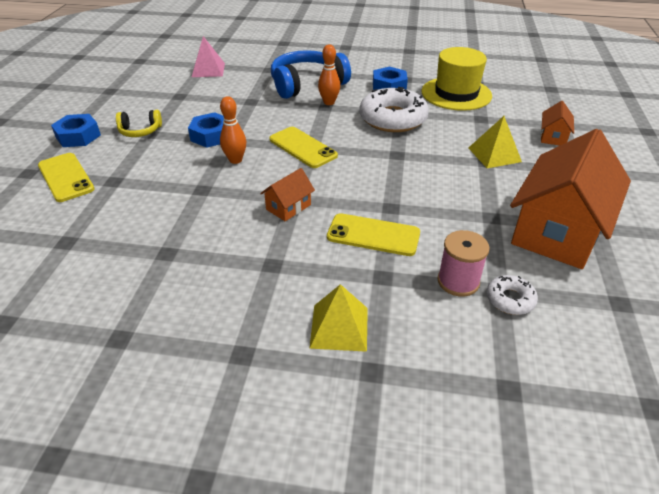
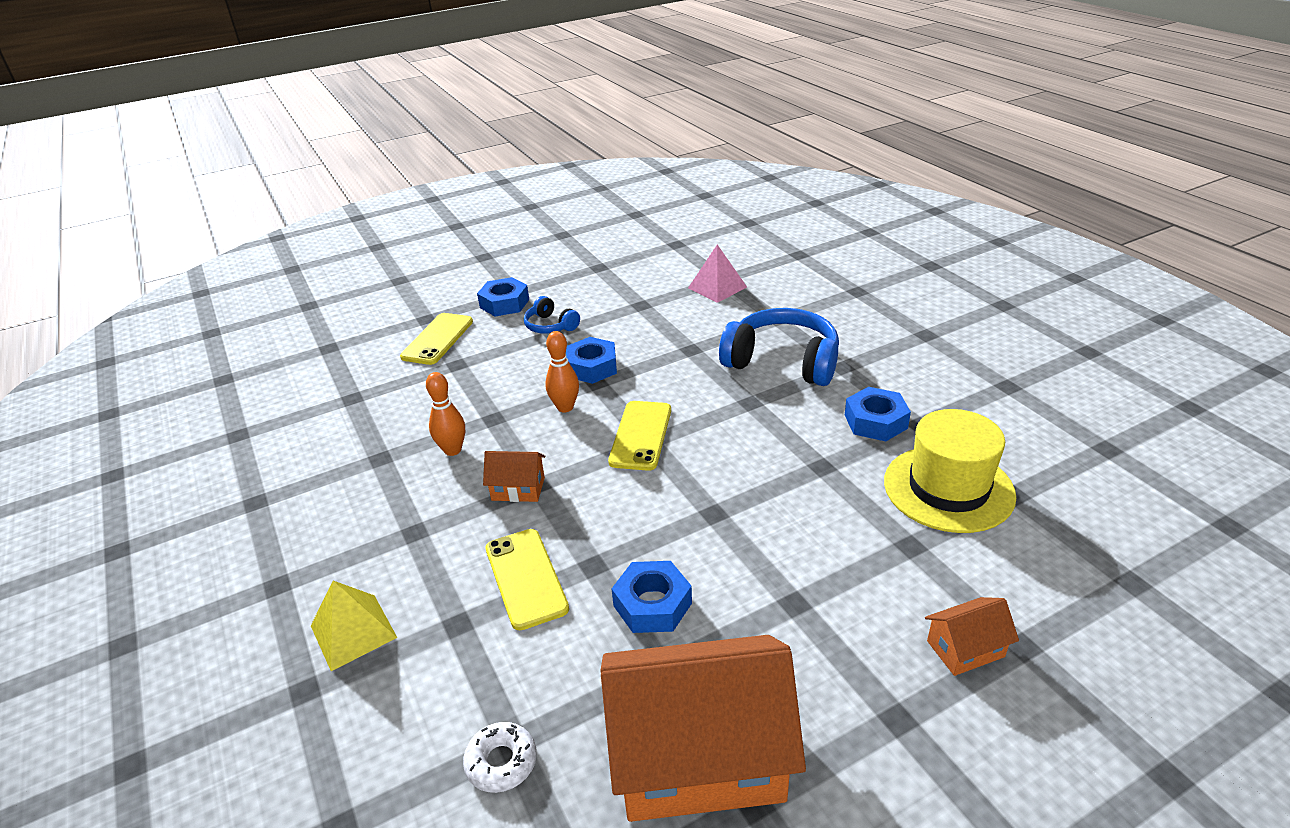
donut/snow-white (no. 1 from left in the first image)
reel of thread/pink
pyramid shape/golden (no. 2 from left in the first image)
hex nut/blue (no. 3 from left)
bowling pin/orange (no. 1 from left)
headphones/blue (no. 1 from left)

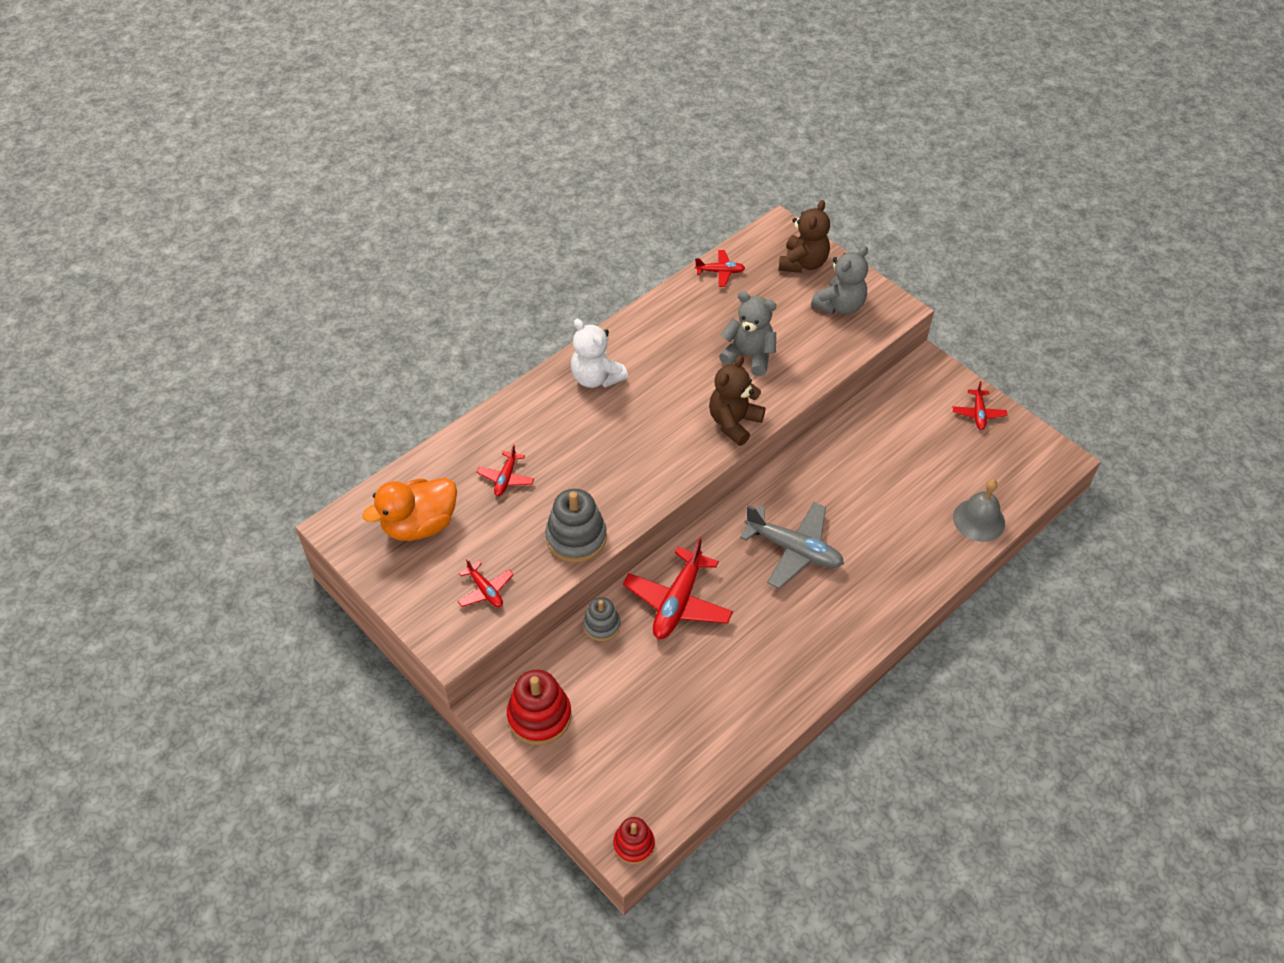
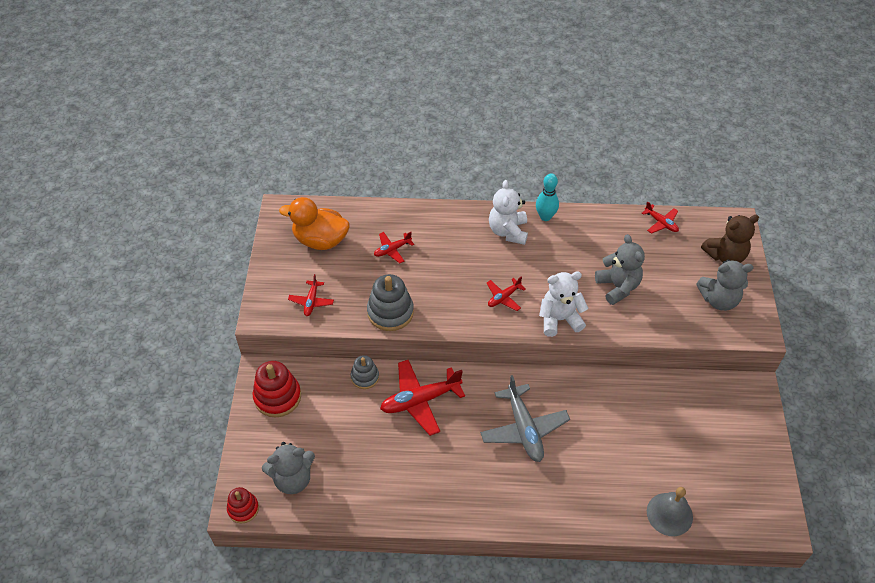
teddy bear/ash-grey (no. 1 from left)
bowling pin/aqua
plane/red (no. 4 from left)
teddy bear/snow-white (no. 2 from left)

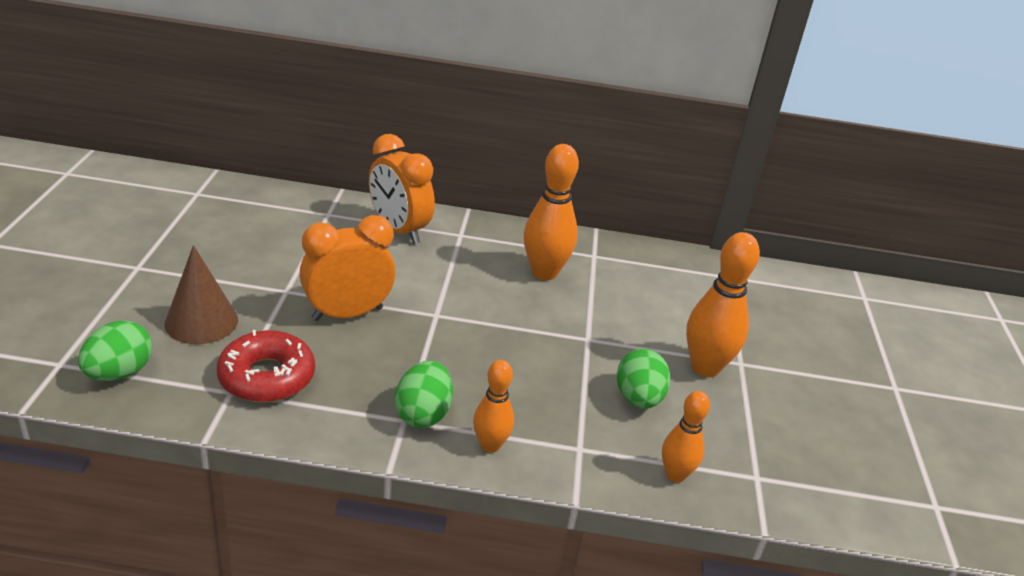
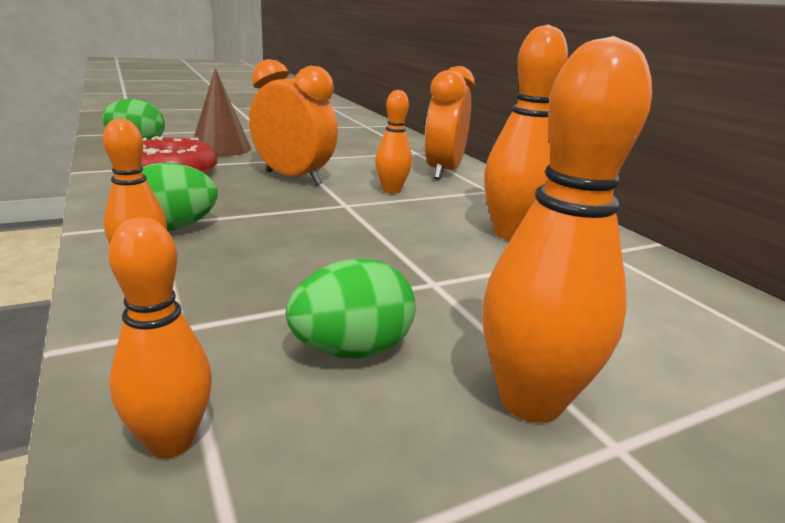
bowling pin/orange (no. 3 from left)

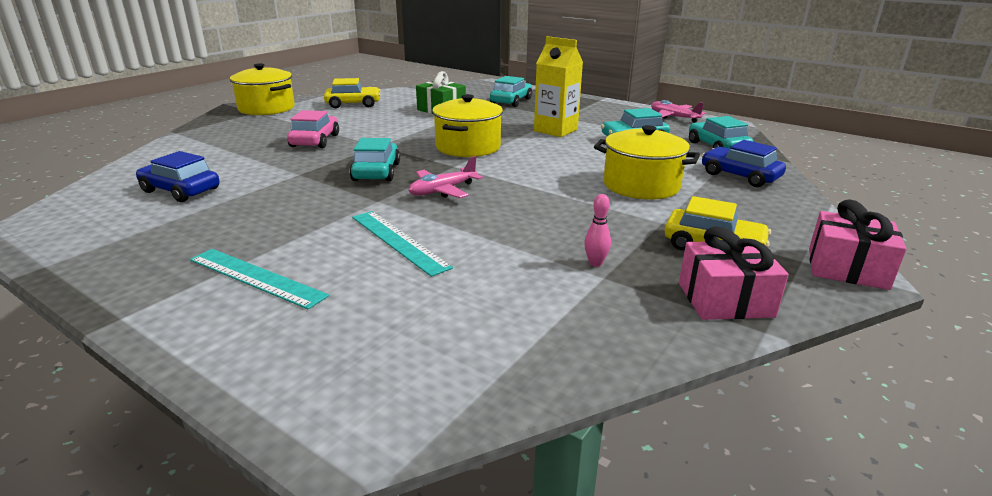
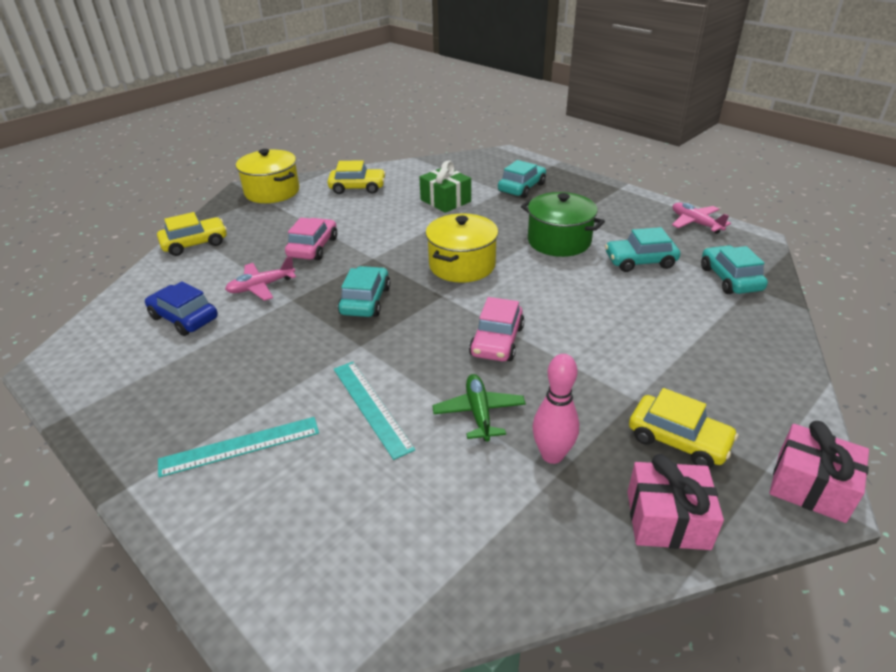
pot/golden (no. 3 from left in the first image)
automobile/blue (no. 2 from left in the first image)
automobile/golden (no. 1 from left)
plane/green
automobile/pink (no. 2 from left)
plane/pink (no. 1 from left)
pot/green
measuring stick/aqua (no. 1 from left)
bowling pin/pink

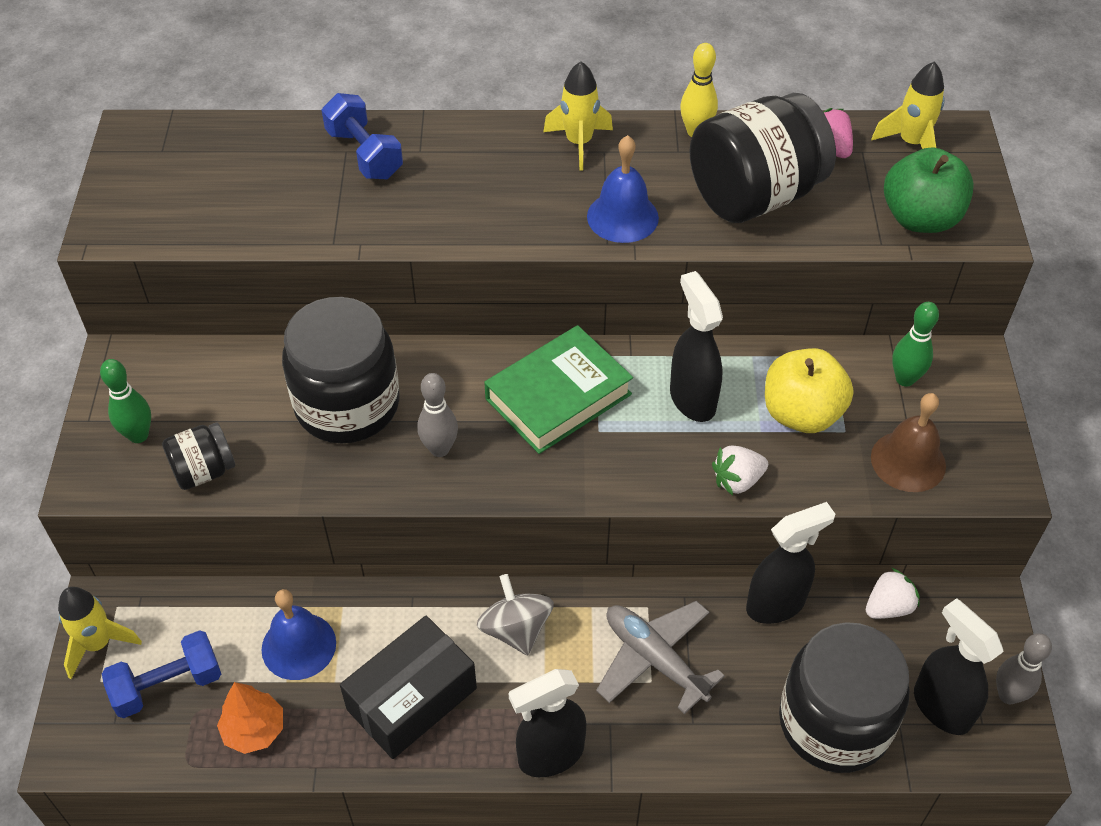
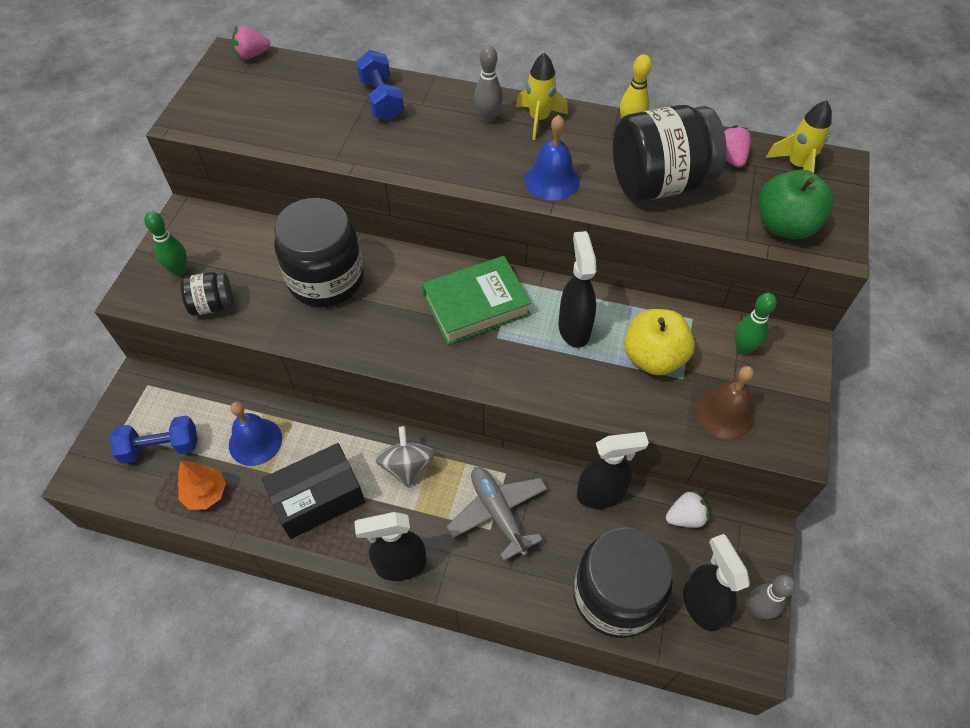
rocket/golden (no. 1 from left in the first image)
berry/snow-white (no. 1 from left in the first image)
berry/pink (no. 1 from left)
bowling pin/ash-grey (no. 1 from left)

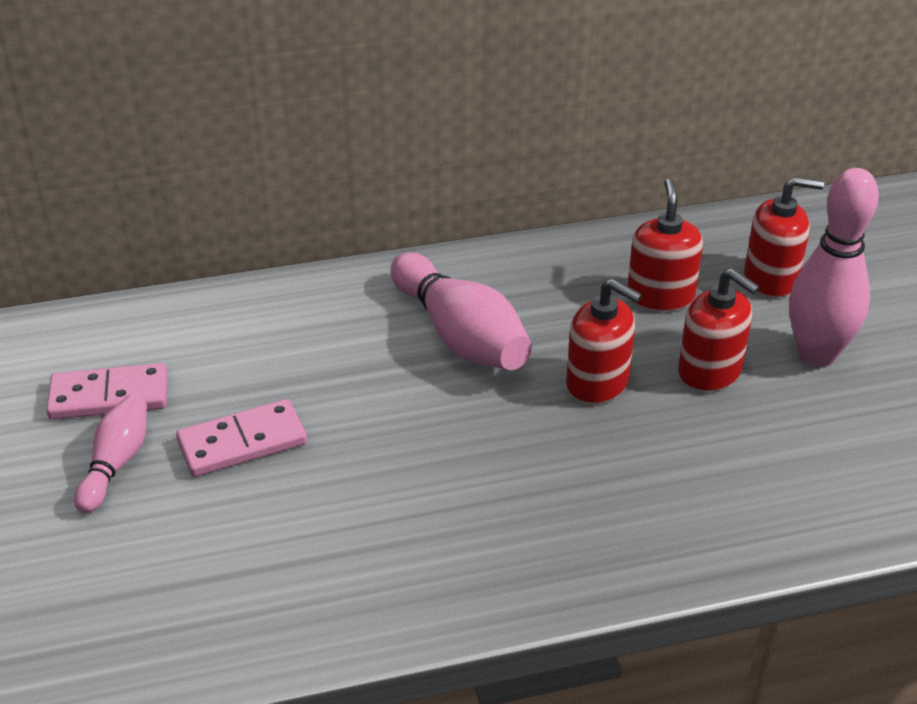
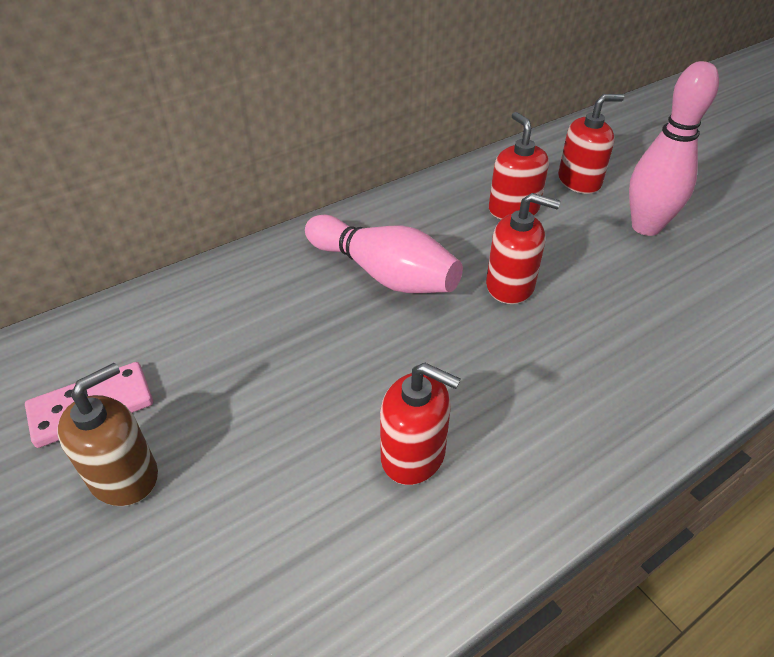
domino/pink (no. 2 from left in the first image)
soap dispenser/red (no. 1 from left)
soap dispenser/brown

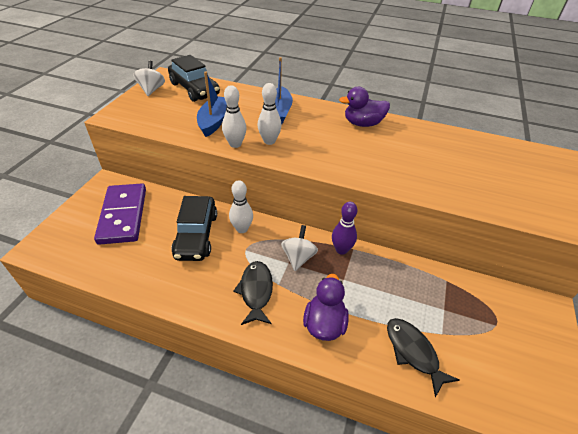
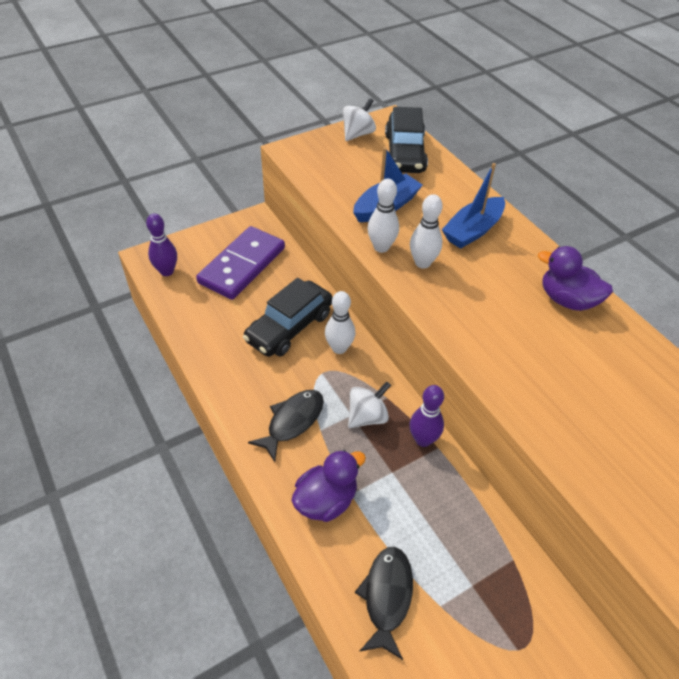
bowling pin/royal purple (no. 1 from left)

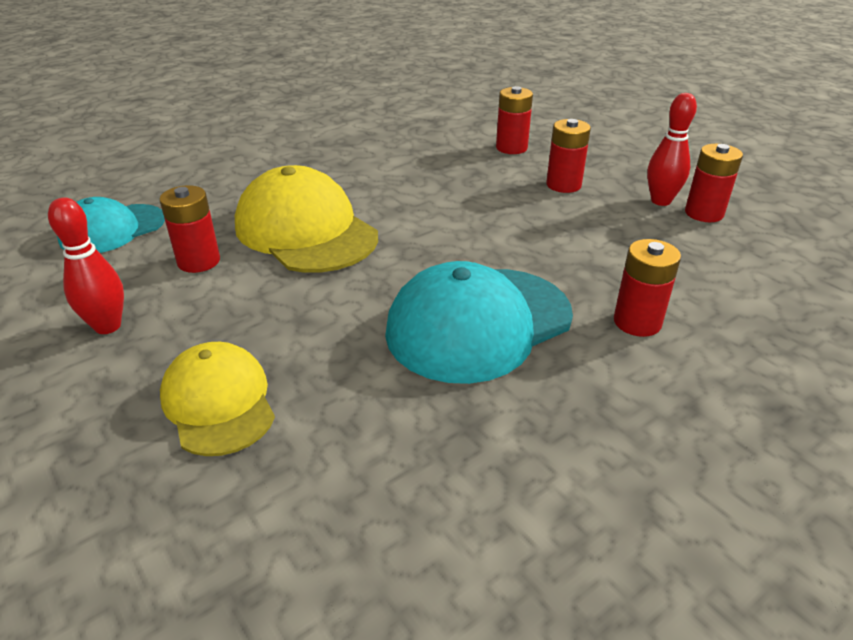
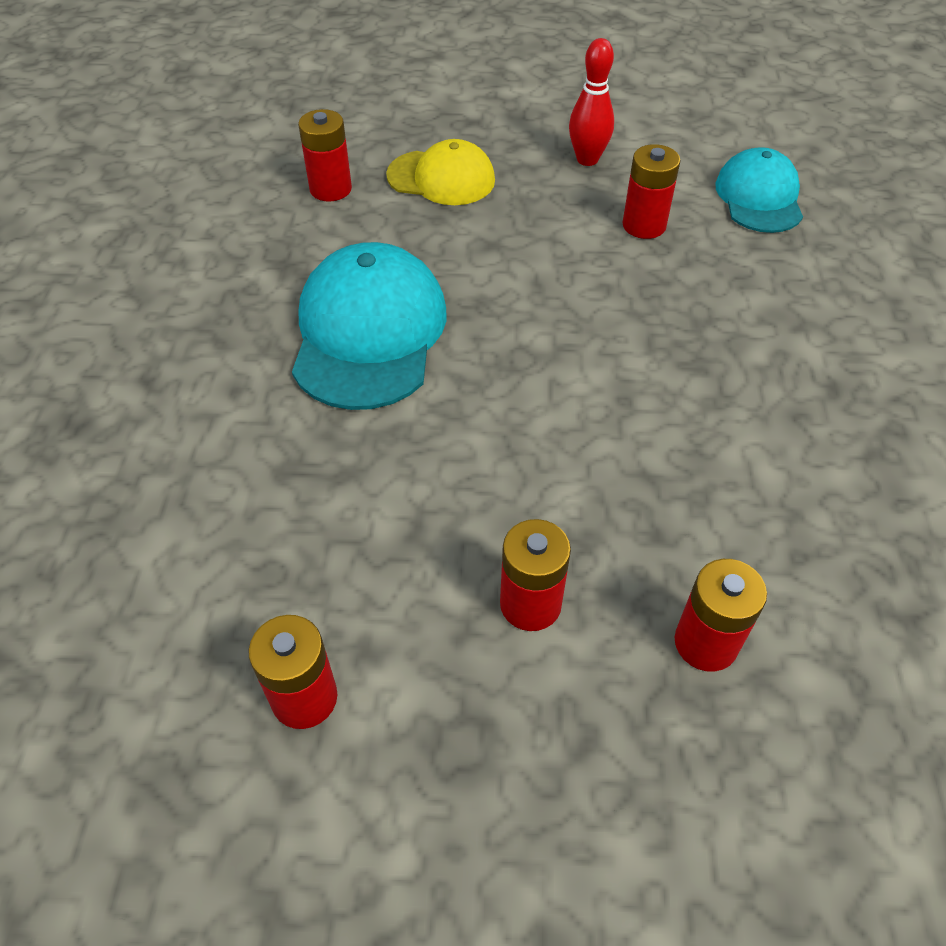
peaked cap/golden (no. 2 from left in the first image)
bowling pin/red (no. 2 from left in the first image)
power cell/red (no. 2 from left)

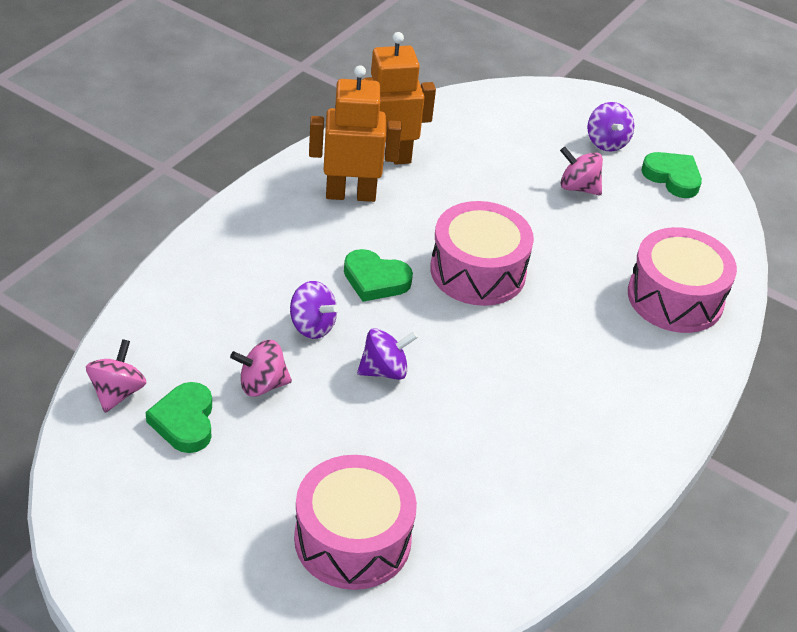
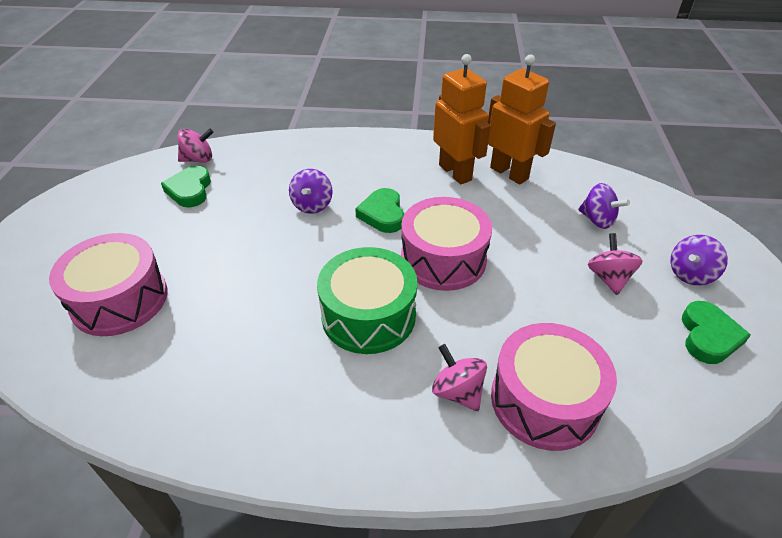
snare drum/green
toy top/pink (no. 2 from left)
toy top/royal purple (no. 2 from left)
heart shape/green (no. 1 from left)

